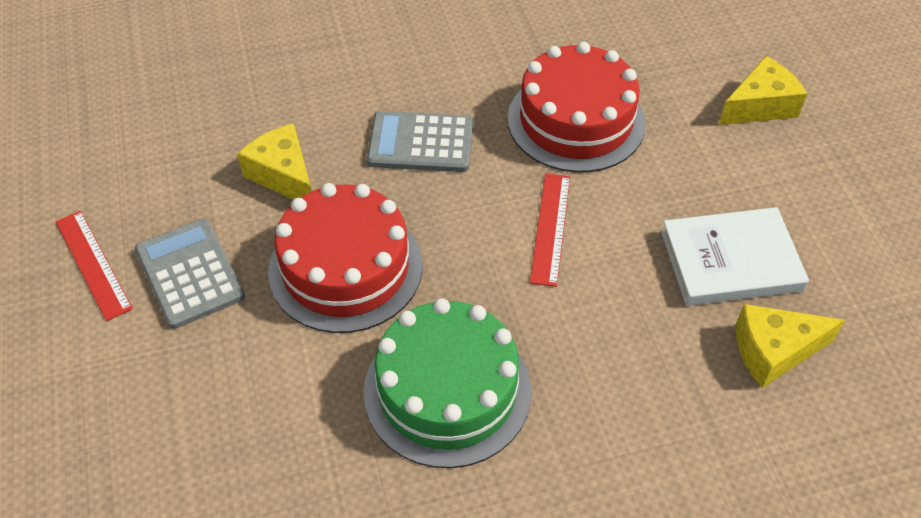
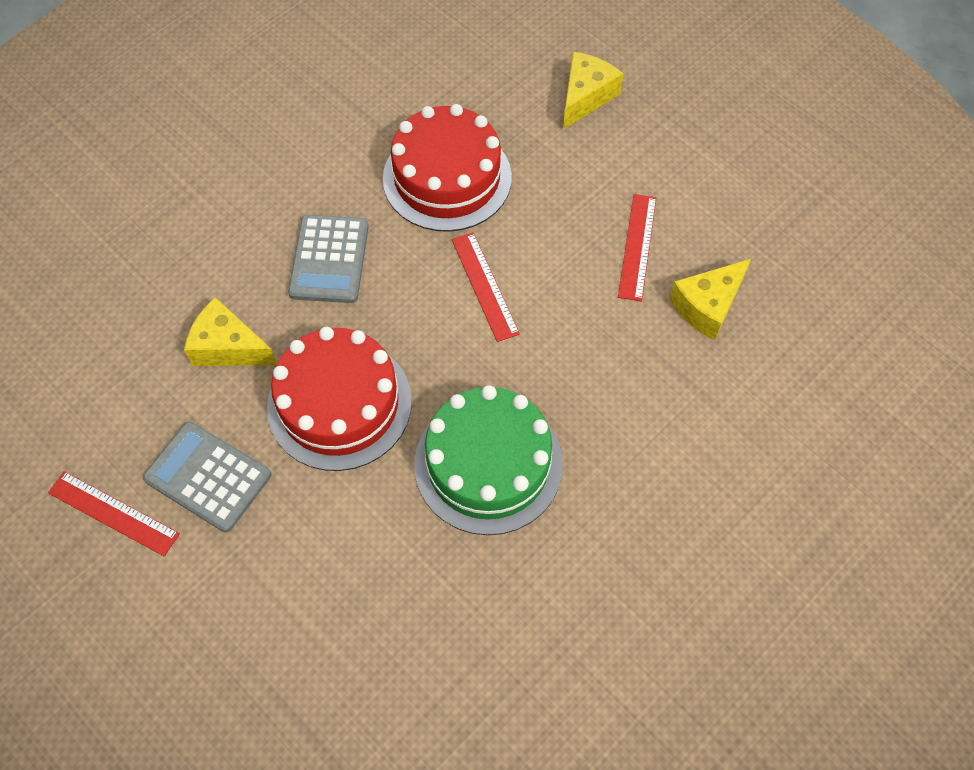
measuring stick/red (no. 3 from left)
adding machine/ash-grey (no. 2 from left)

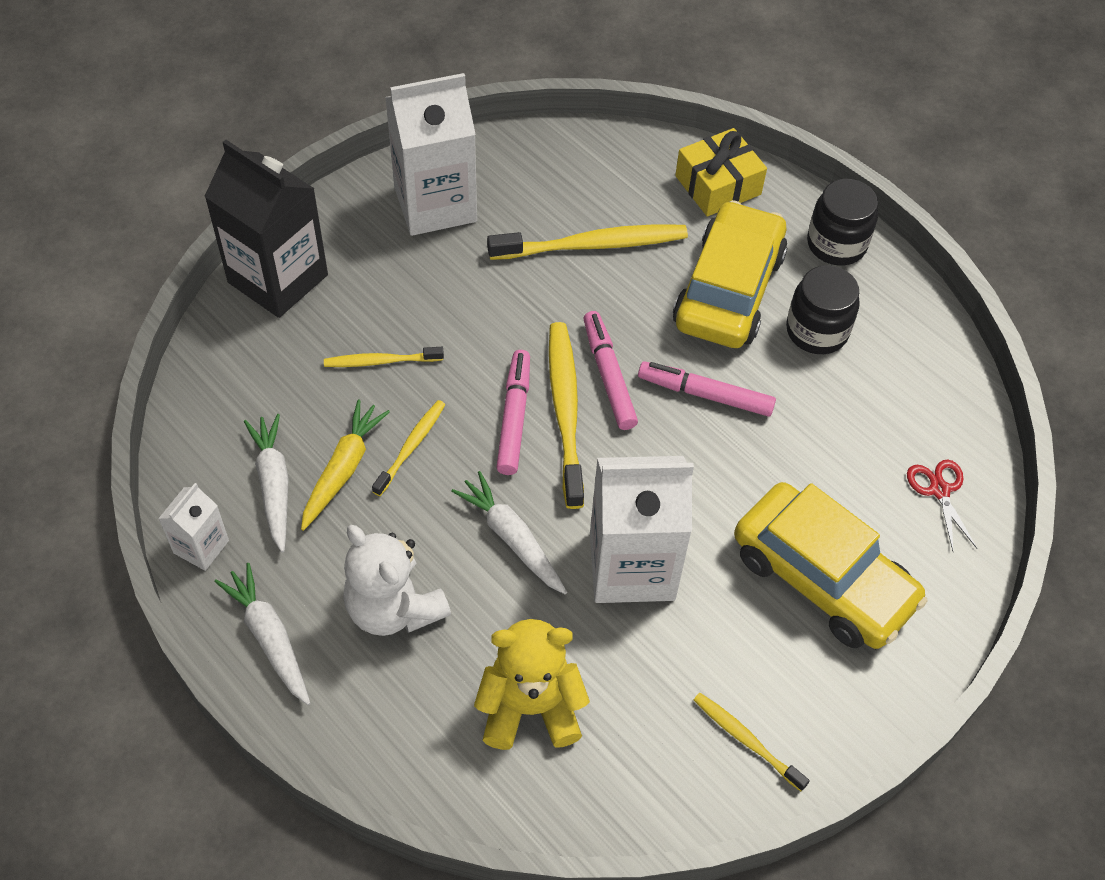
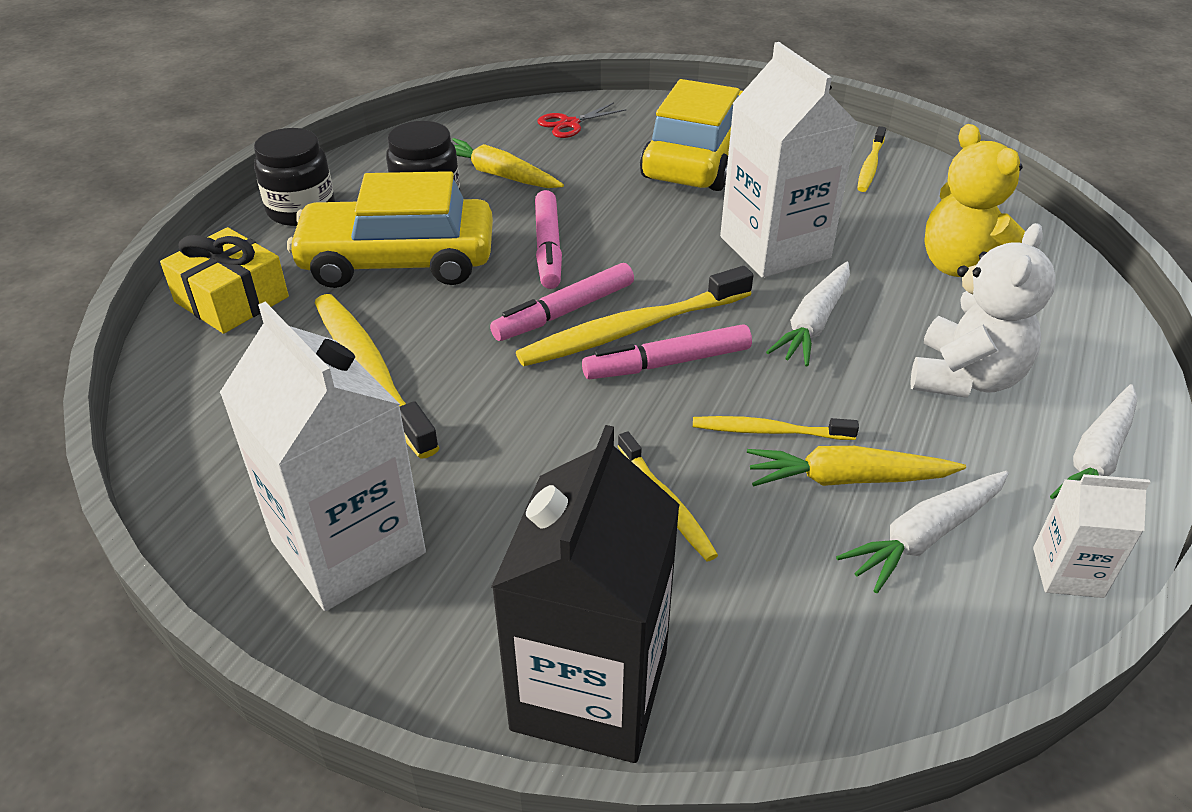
root vegetable/golden (no. 1 from left)

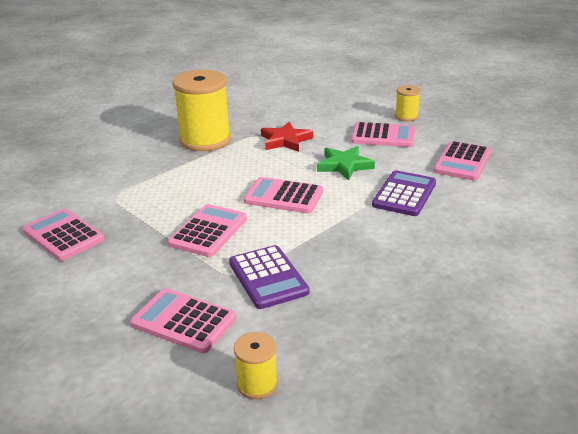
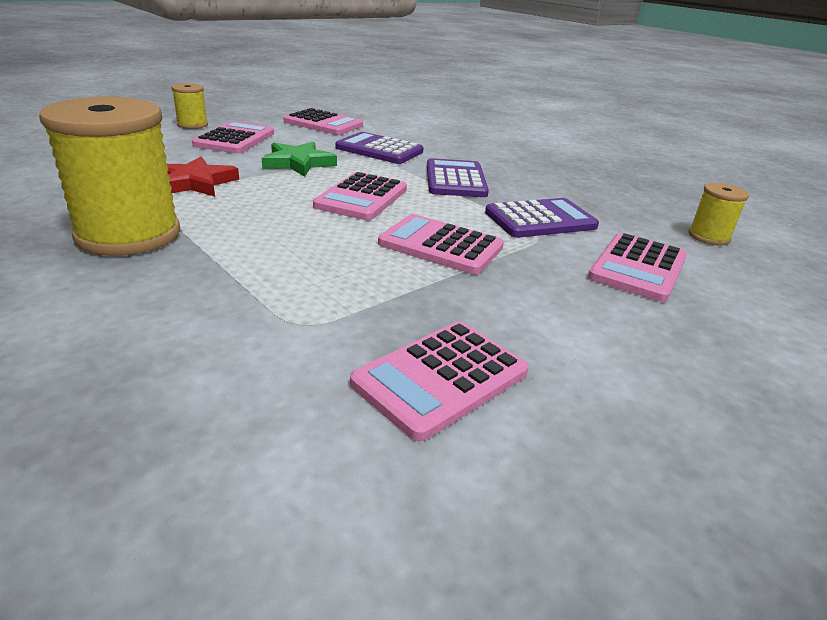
adding machine/royal purple (no. 2 from left)

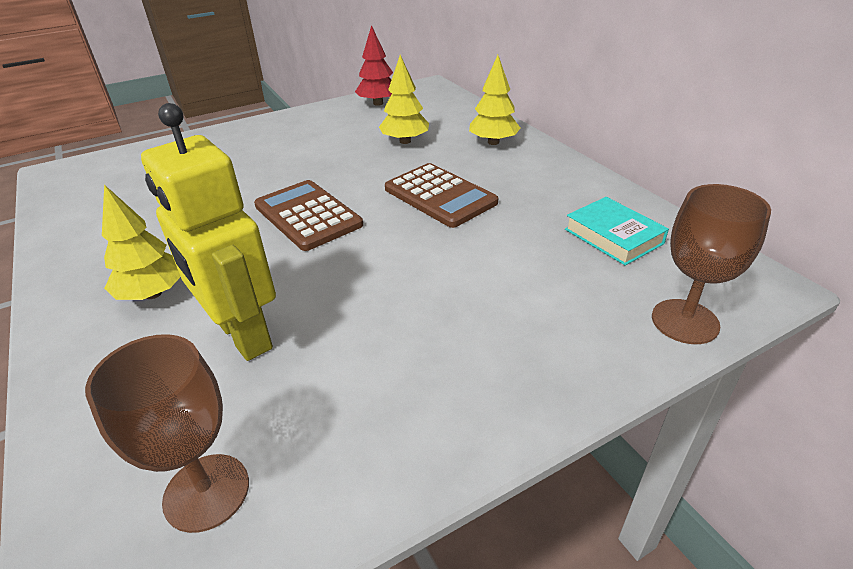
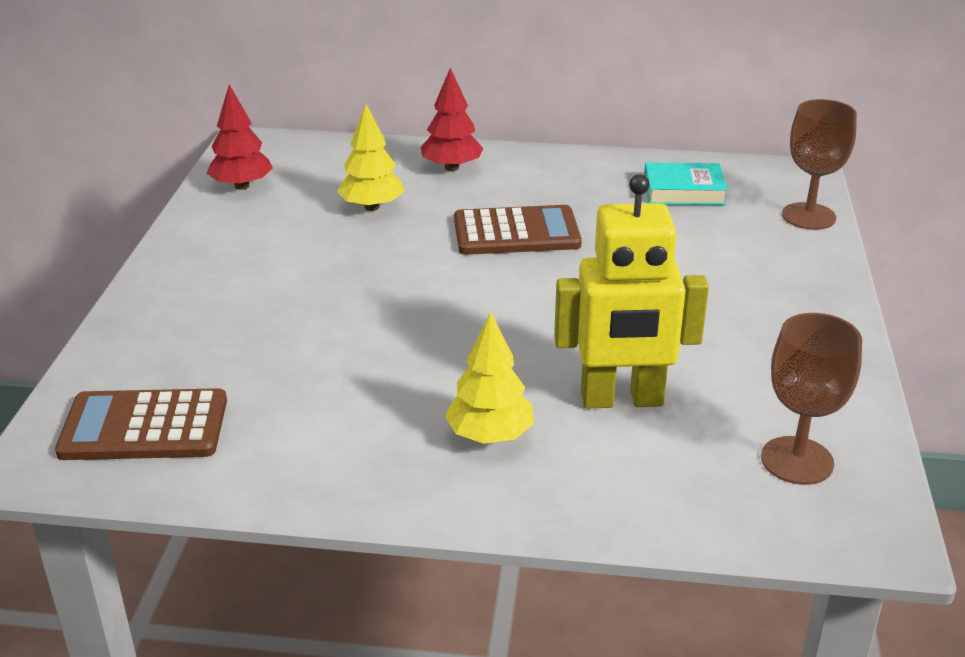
adding machine/brown (no. 1 from left)
fir tree/red (no. 2 from left)

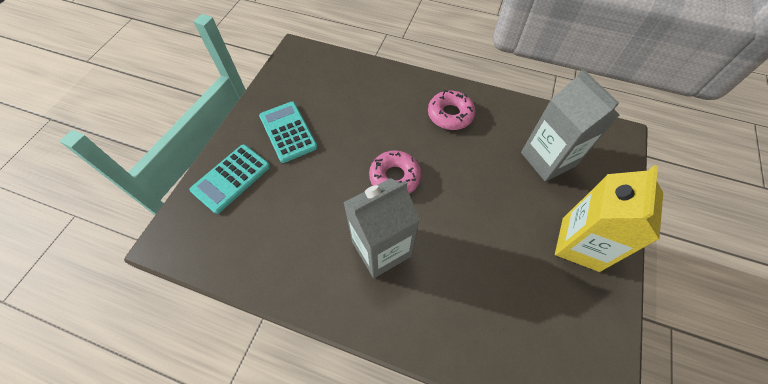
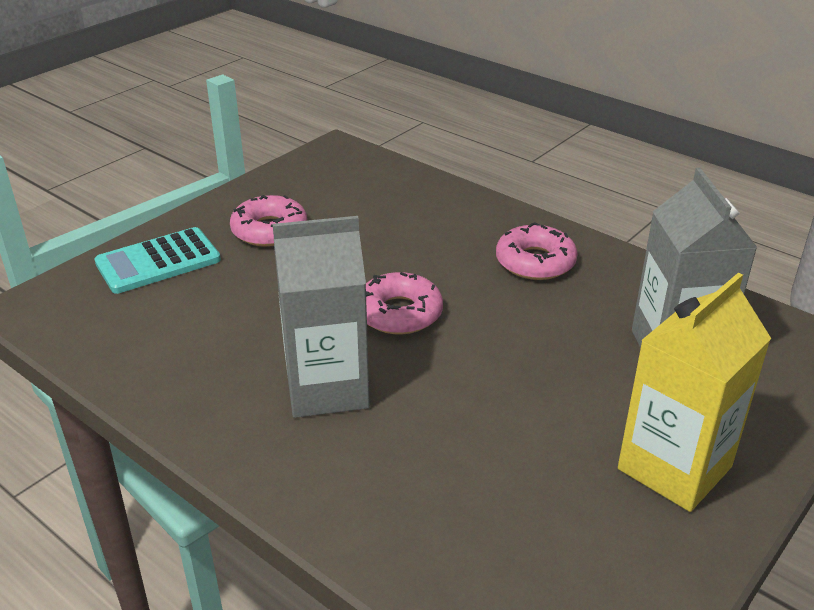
donut/pink (no. 1 from left)

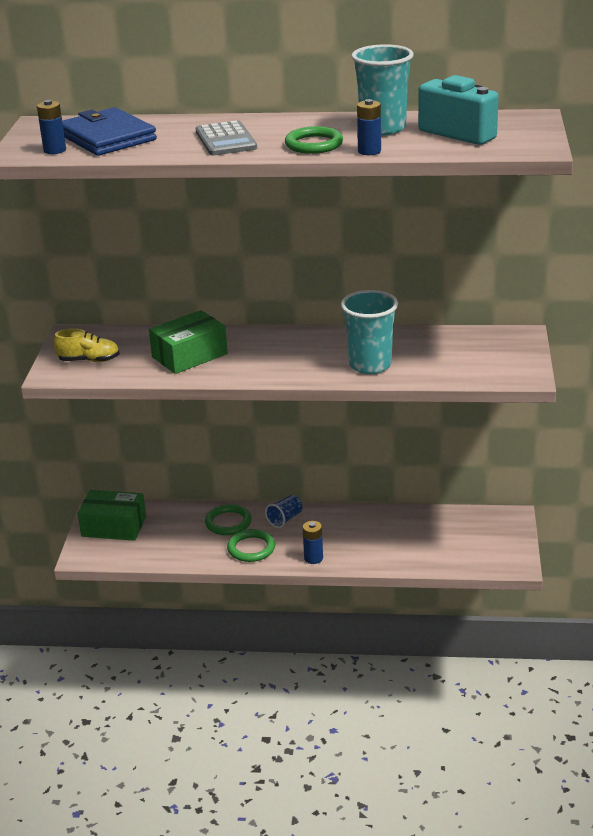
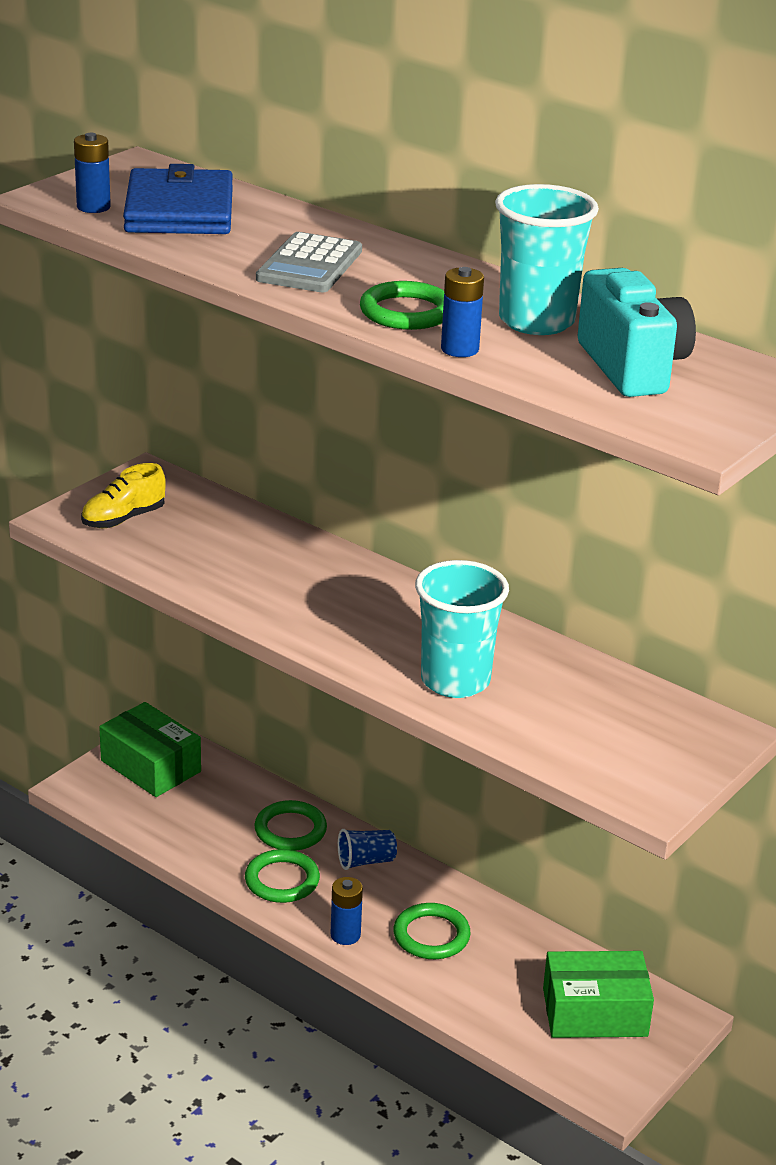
torus/green (no. 4 from left)
box/green (no. 2 from left)
shoe/golden

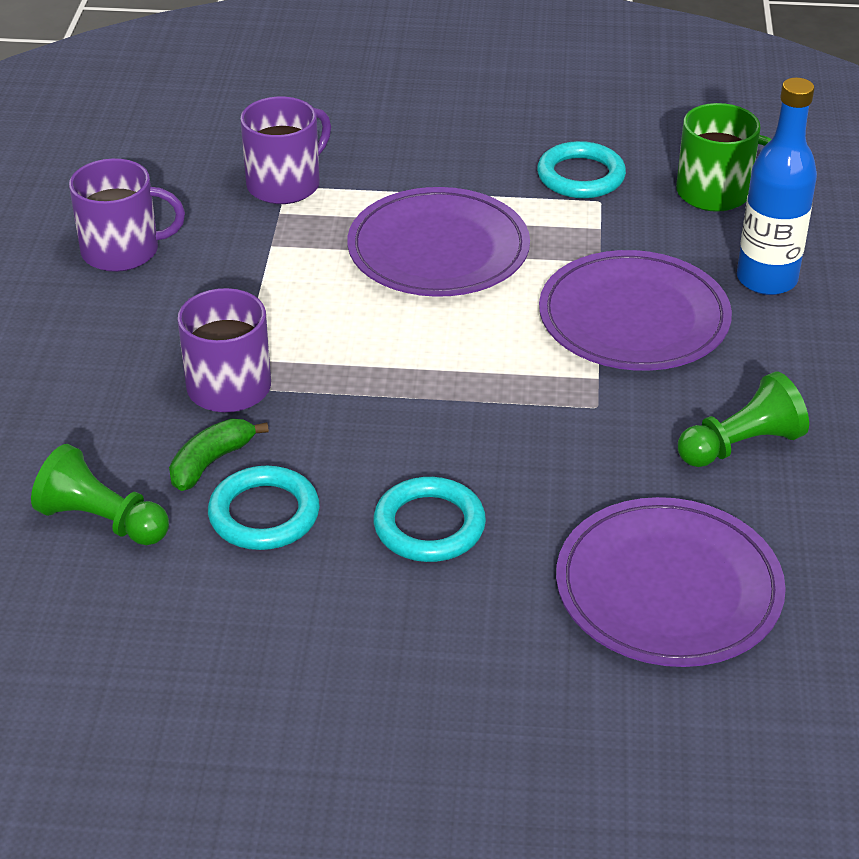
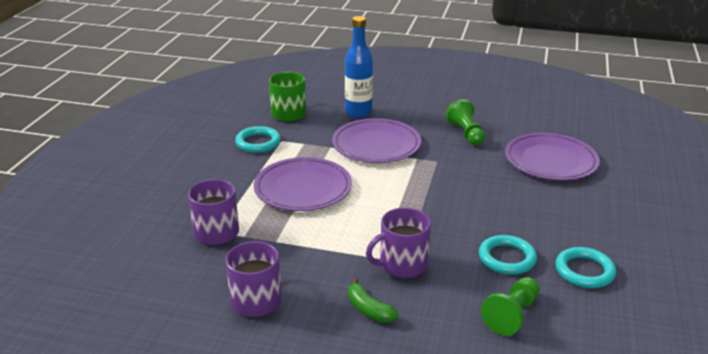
banana fruit/green
torus/aqua (no. 3 from left)

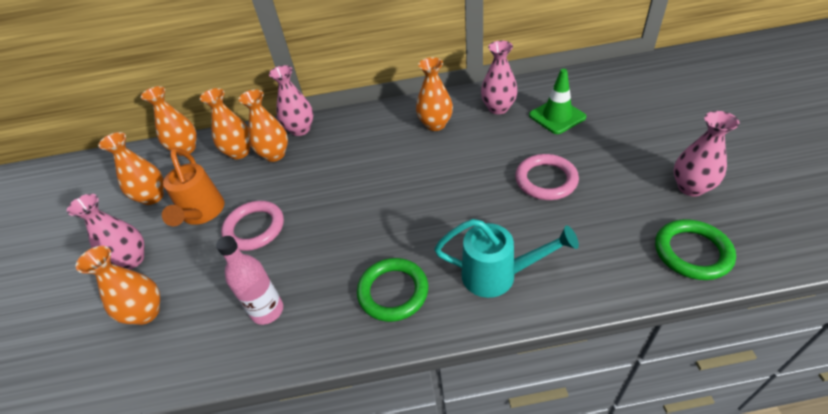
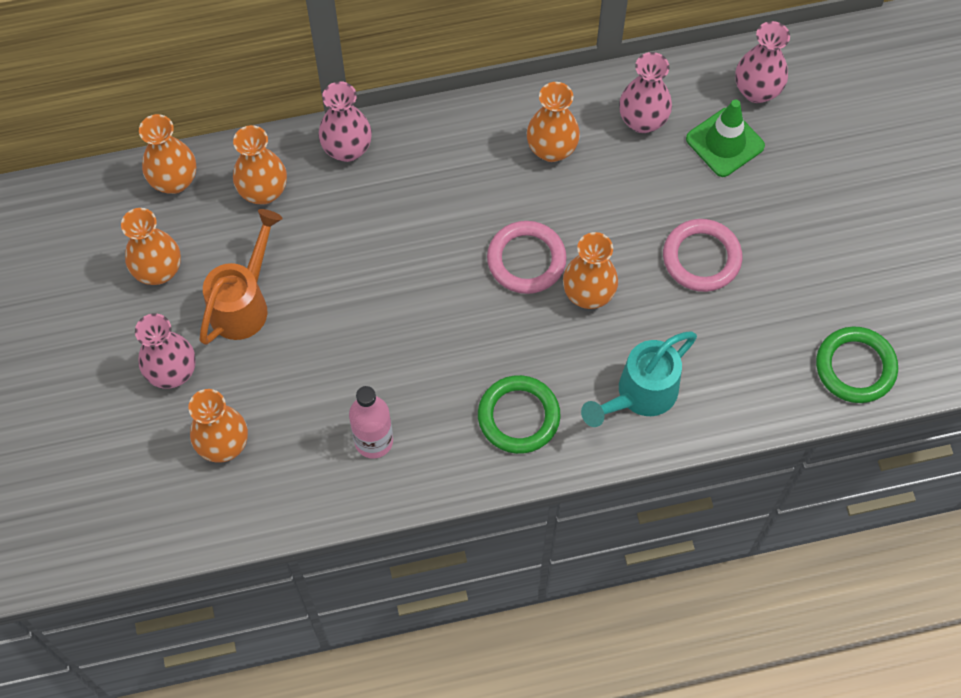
torus/pink (no. 1 from left)
flower vase/orange (no. 6 from left)
flower vase/pink (no. 4 from left)
watering can/orange
watering can/aqua

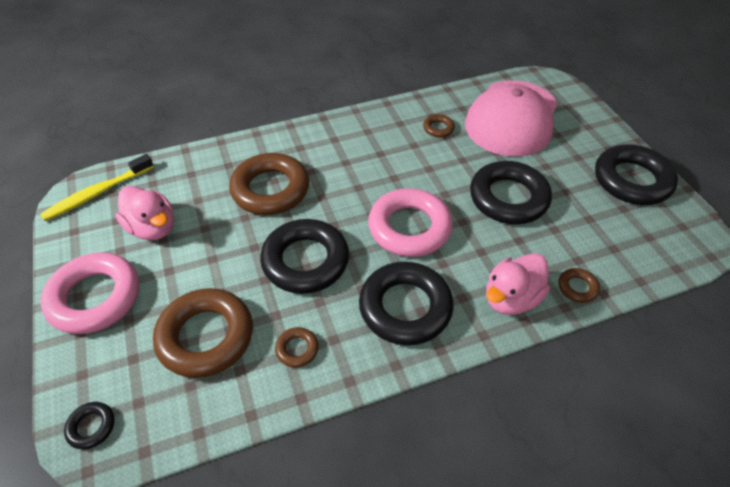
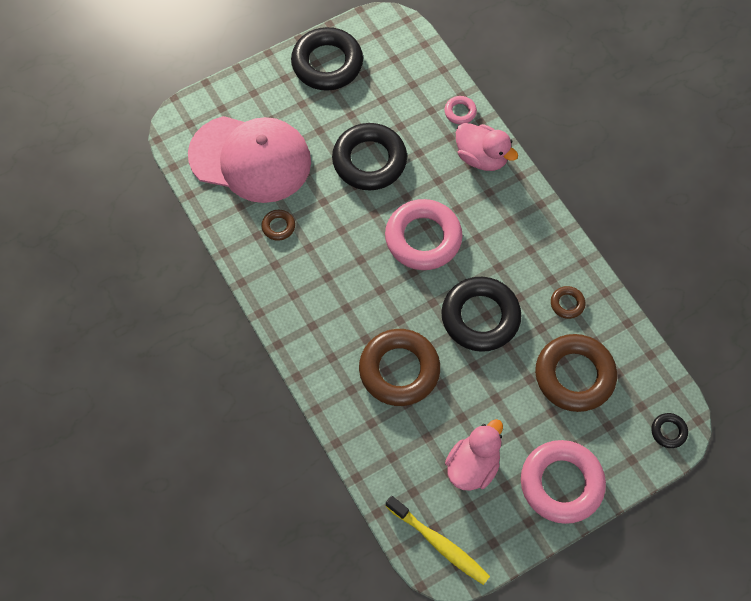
torus/jet-black (no. 3 from left in the first image)
torus/pink (no. 2 from left)

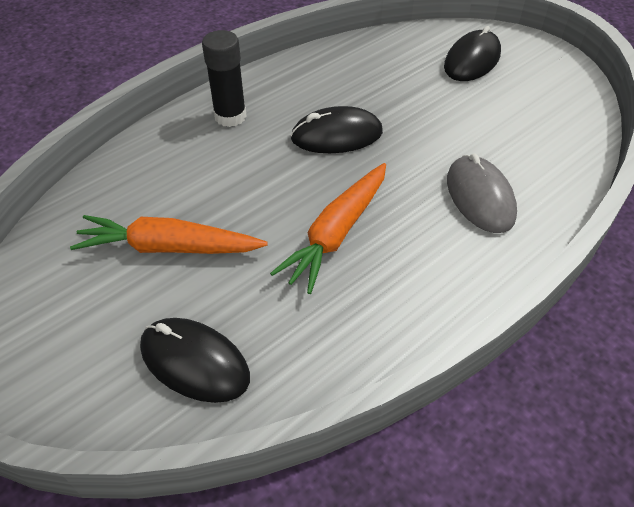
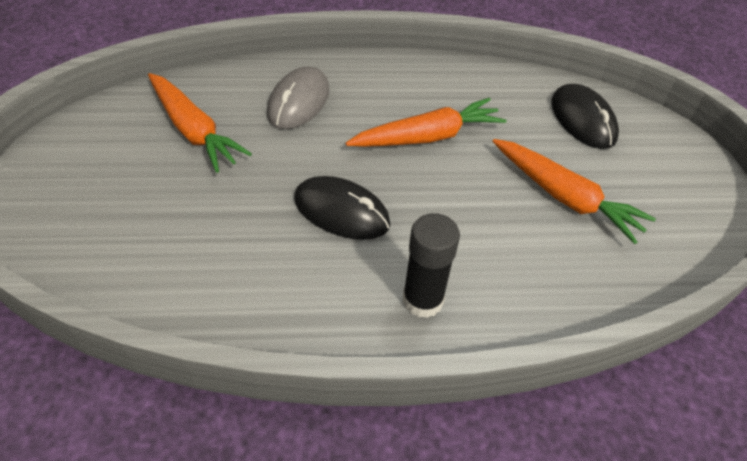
PC mouse/jet-black (no. 3 from left in the first image)
root vegetable/orange (no. 1 from left)

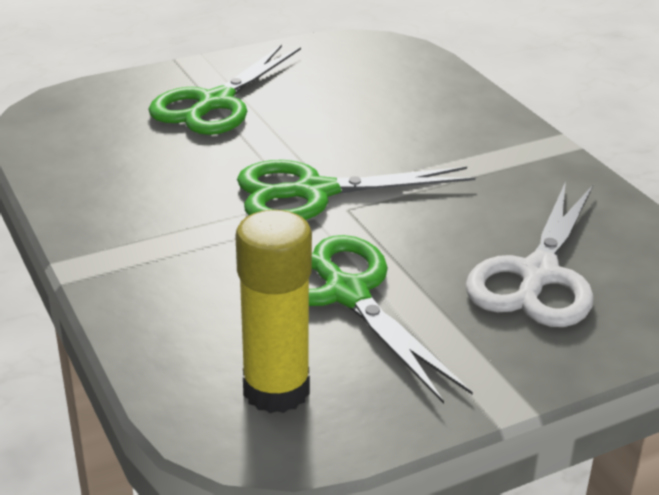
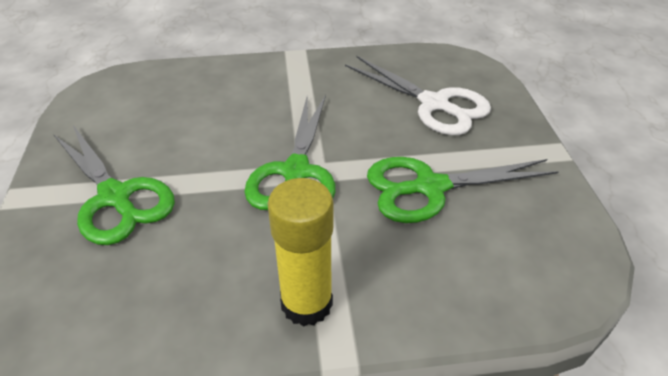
glue/golden

